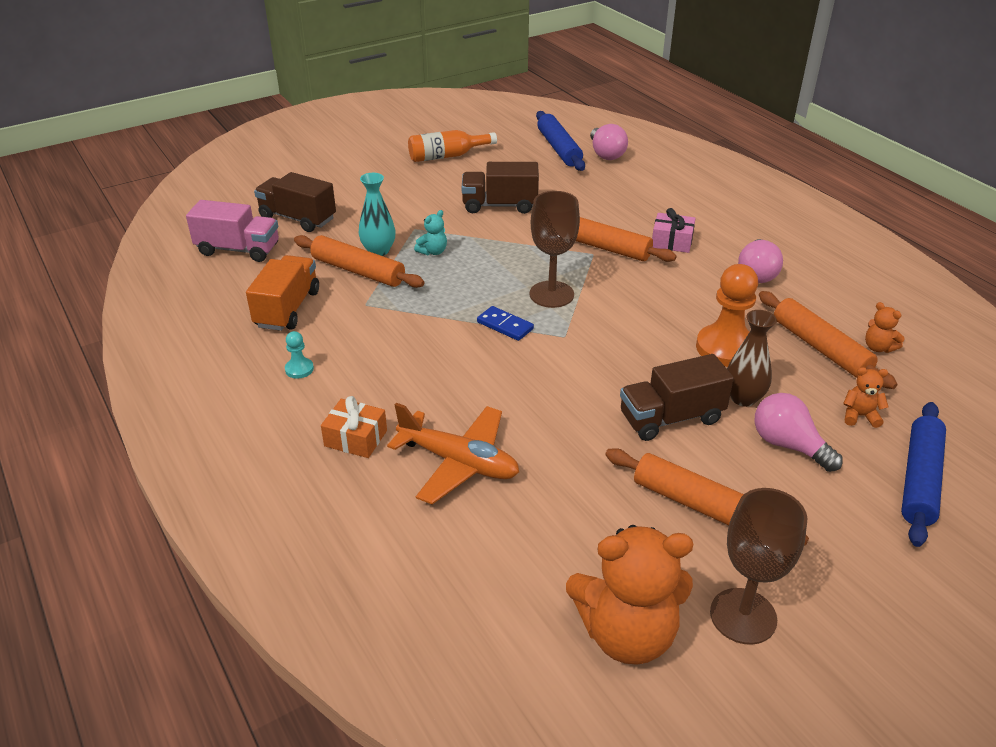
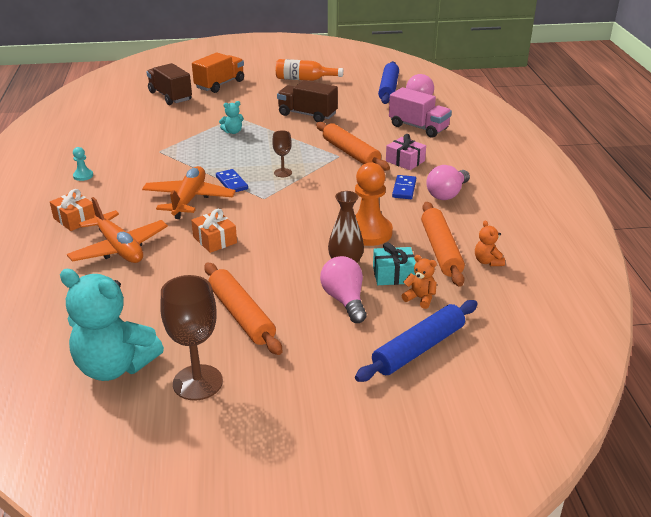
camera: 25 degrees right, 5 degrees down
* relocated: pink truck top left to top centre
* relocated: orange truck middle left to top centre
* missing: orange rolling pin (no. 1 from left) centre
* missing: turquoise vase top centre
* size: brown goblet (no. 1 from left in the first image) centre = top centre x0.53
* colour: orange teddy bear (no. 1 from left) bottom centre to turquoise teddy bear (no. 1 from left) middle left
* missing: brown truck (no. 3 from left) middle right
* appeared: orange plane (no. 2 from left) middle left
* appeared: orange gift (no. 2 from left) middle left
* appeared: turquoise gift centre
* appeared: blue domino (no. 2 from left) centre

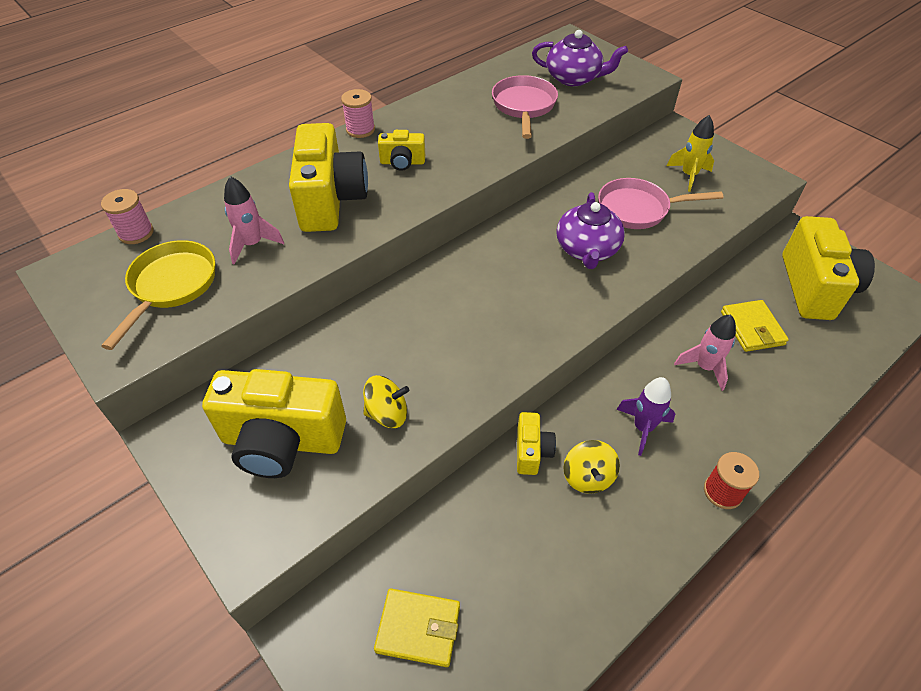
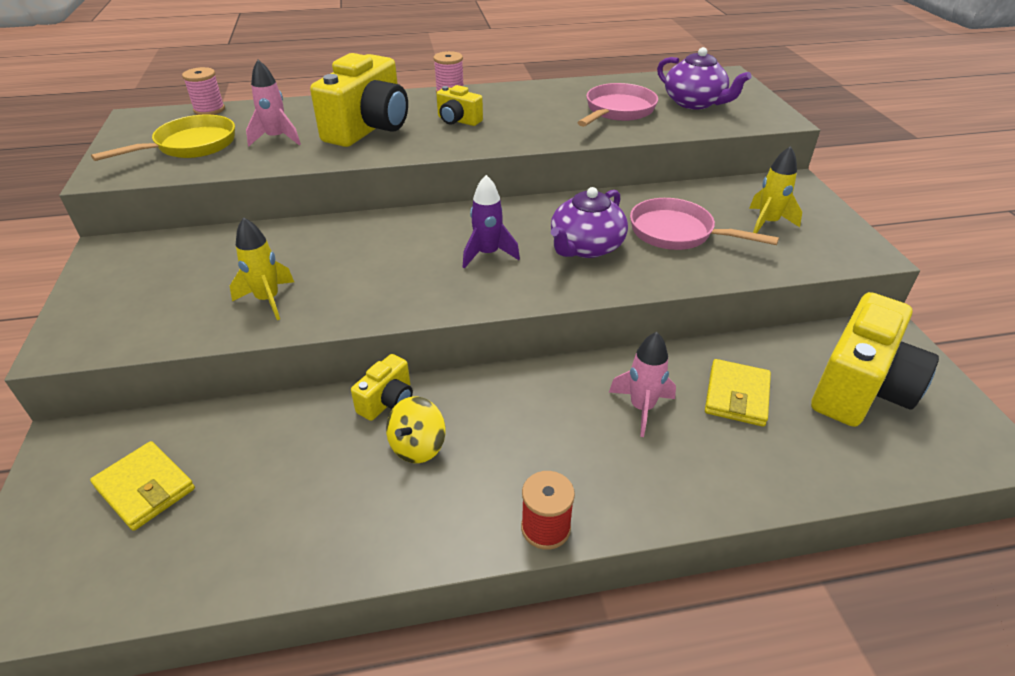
camera: 30 degrees right, 10 degrees down
* missing: yellow camera (no. 1 from left) middle left
* exchanged: yellow spinning top (no. 1 from left) centre to yellow rocket (no. 1 from left) middle left
* relocated: purple rocket middle right to top centre

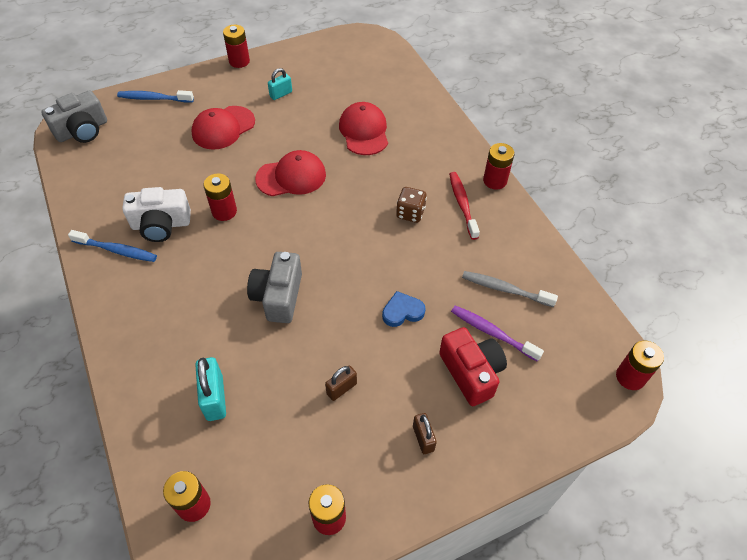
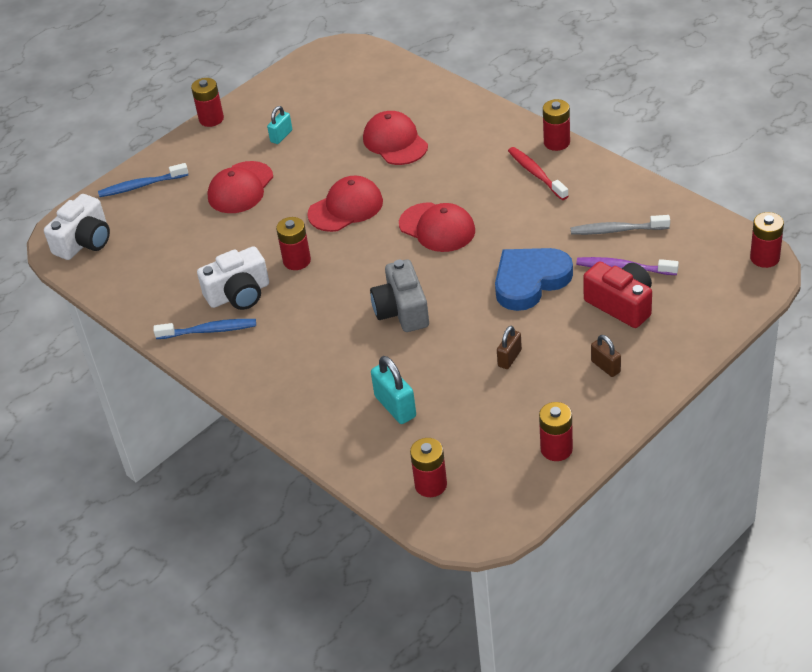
camera: 15 degrees left, 10 degrees down
* colour: grey camera (no. 1 from left) top left to white camera (no. 1 from left) middle left
* size: blue heart centre = centre x1.91
* missing: brown dice centre
* appeared: red cap (no. 4 from left) centre

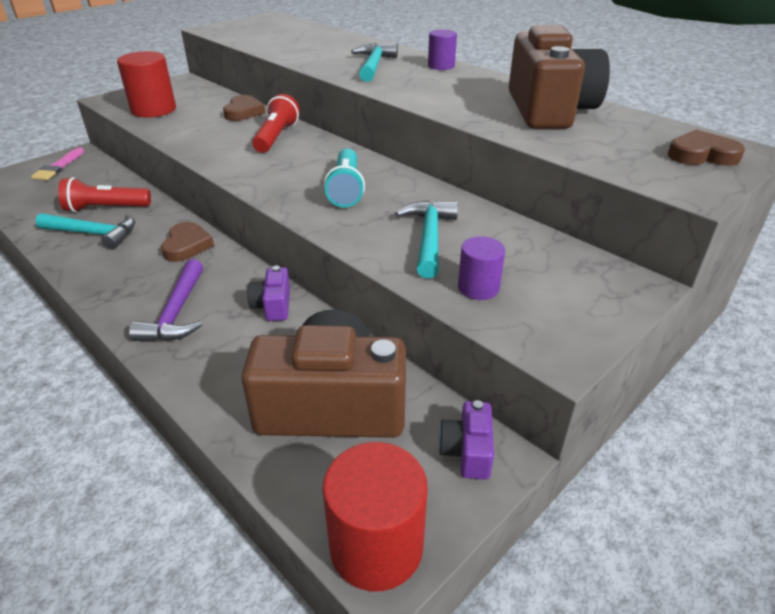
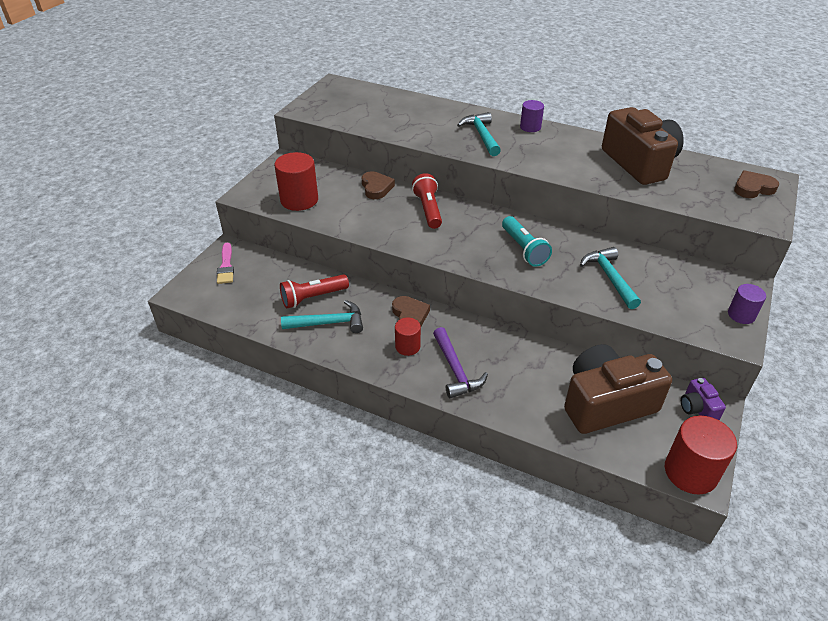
camera: 20 degrees left, 5 degrees up
* missing: purple camera (no. 1 from left) centre
* relocated: purple cylinder (no. 2 from left) centre to middle right
* appeared: red cylinder (no. 2 from left) centre

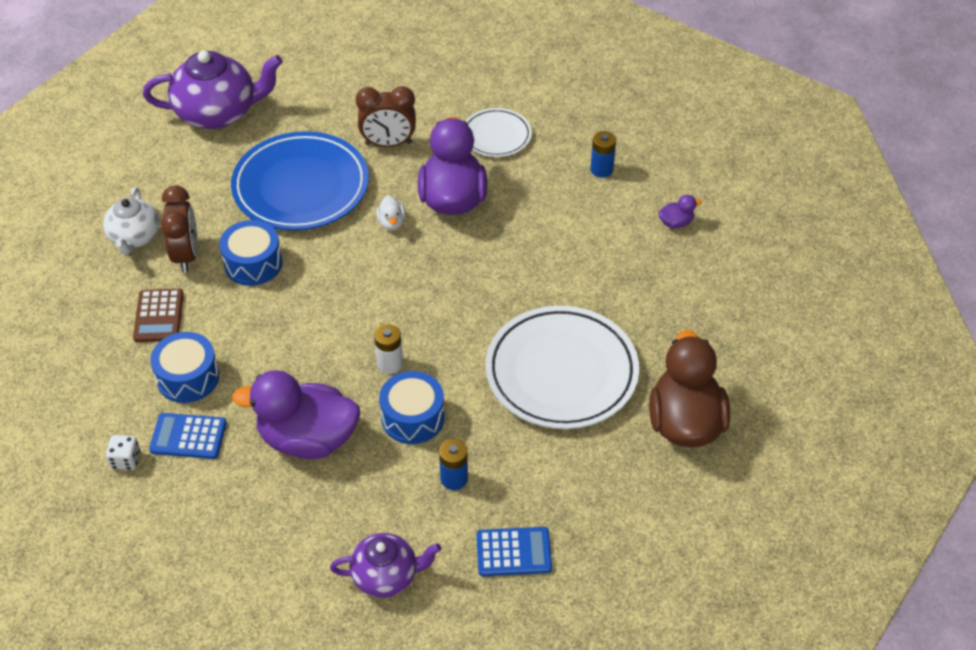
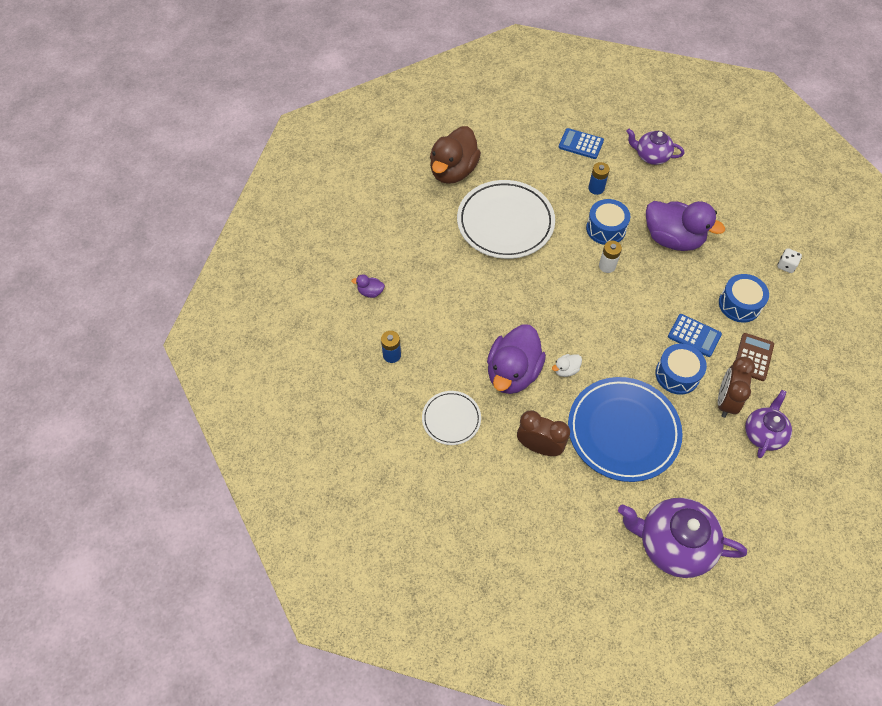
camera: 155 degrees left, 10 degrees up
* colour: white teapot middle left to purple teapot (no. 3 from left) middle right
* relocated: blue calculator (no. 1 from left in the first image) bottom left to blue calculator (no. 2 from left) middle right
* spun: white duck top centre = centre 135 degrees counterclockwise

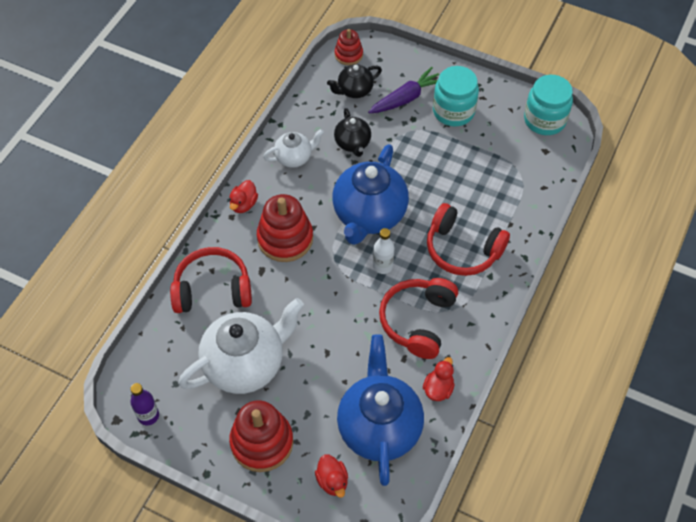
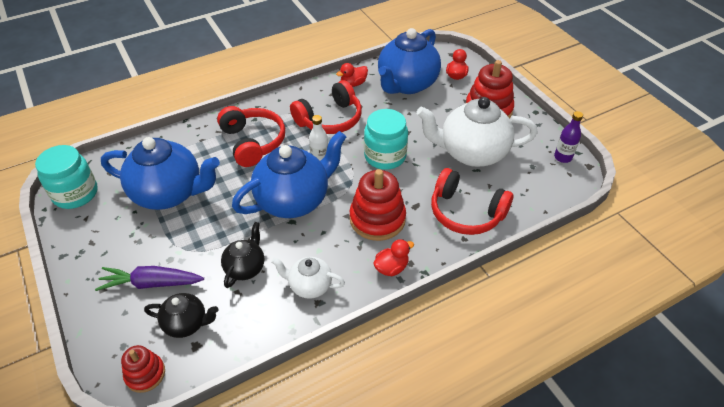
camera: 145 degrees left, 10 degrees down
* relocated: turquoise jar (no. 1 from left in the first image) top centre to turquoise jar (no. 2 from left) centre
* appeared: blue teapot (no. 1 from left) middle left

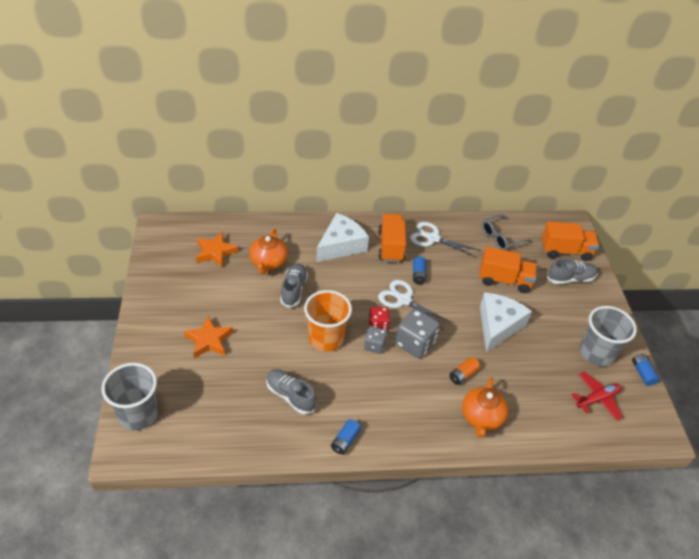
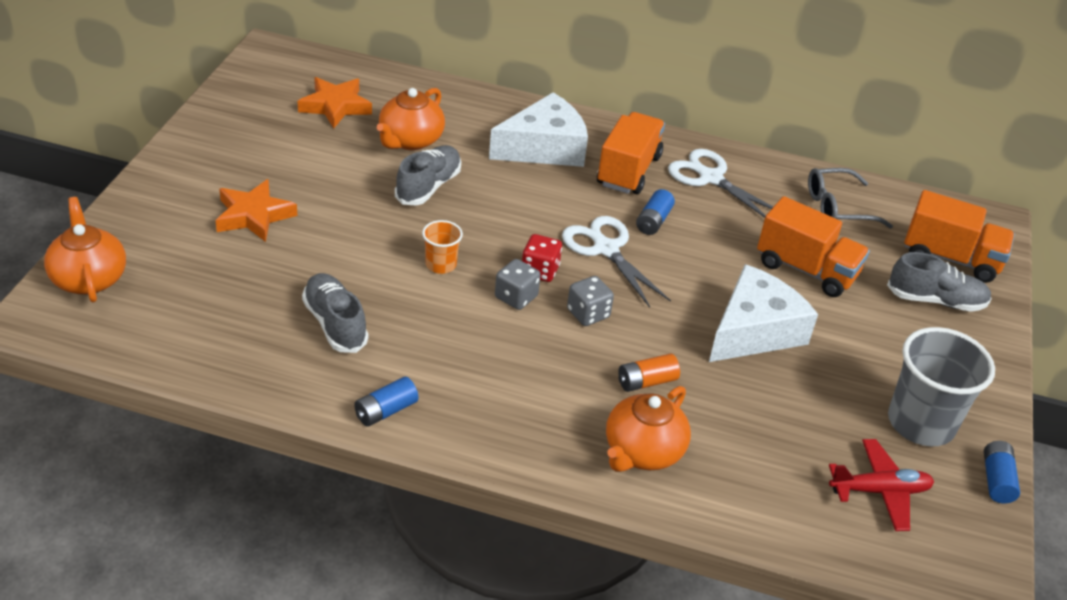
camera: 20 degrees right, 5 degrees down
* exchanged: grey cup (no. 1 from left) bottom left to orange teapot (no. 1 from left) middle left
* size: orange cup centre = centre x0.49
* size: grey dice (no. 2 from left) centre = centre x0.59

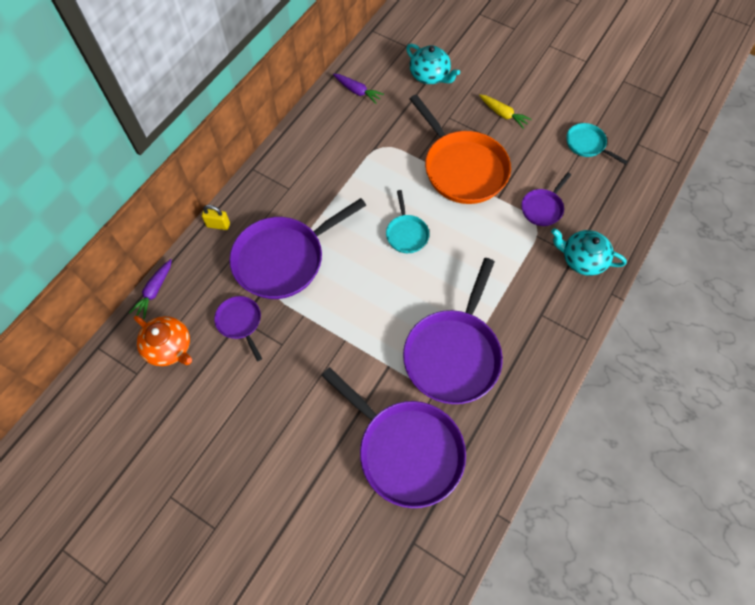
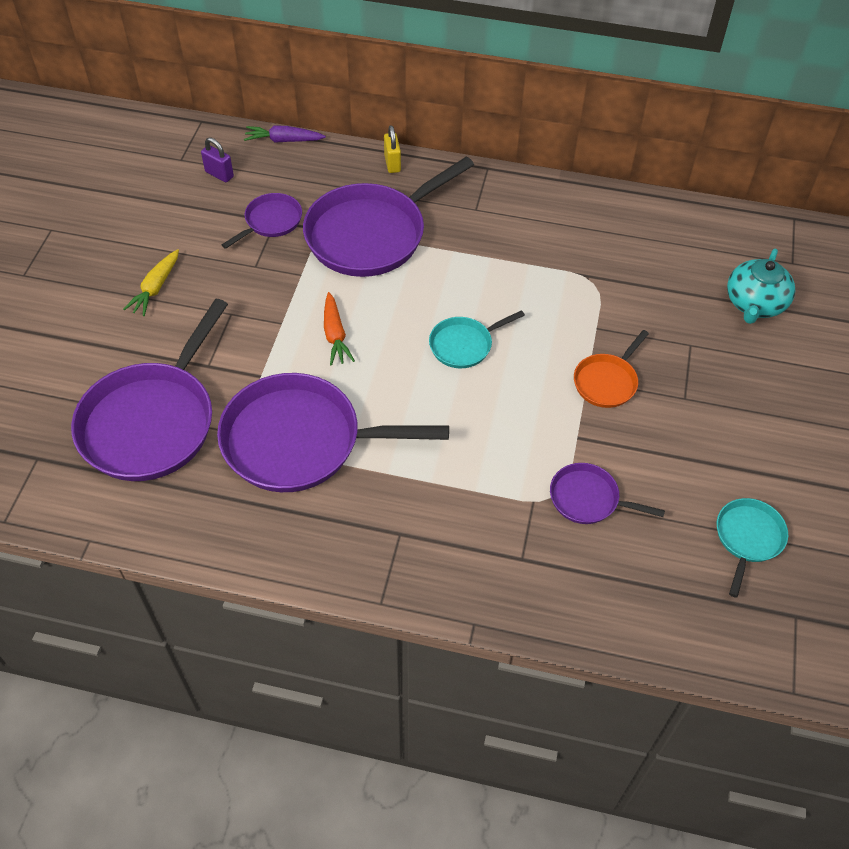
camera: 70 degrees right, 10 degrees down
* exchanged: orange teapot middle left to purple padlock top left
* spun: purple pan (no. 2 from left in the first image) centre = top centre 75 degrees counterclockwise
* missing: purple carrot (no. 2 from left) top centre
* size: orange pan top centre = middle right x0.49
* relocated: yellow carrot top right to top left
* missing: turquoise teapot (no. 2 from left) middle right
* appeared: orange carrot centre

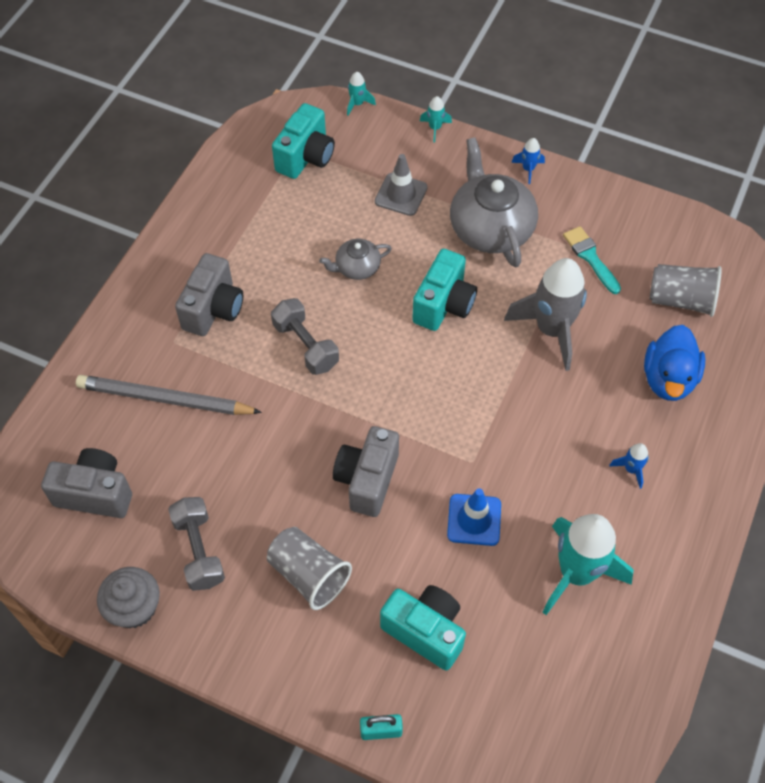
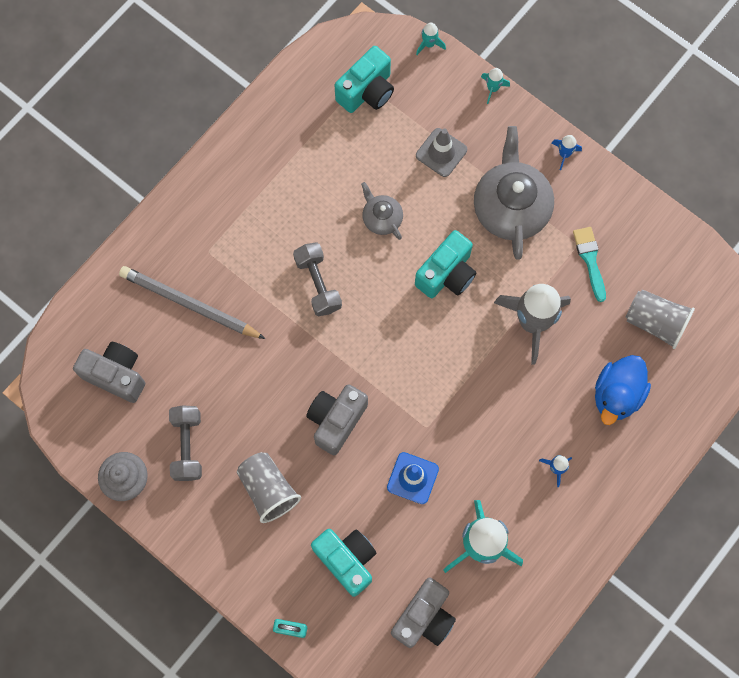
camera: 15 degrees right, 15 degrees up
* relocated: grey camera (no. 2 from left in the first image) middle left to grey camera (no. 3 from left) bottom centre
* spun: grey teapot (no. 1 from left) top centre = top centre 60 degrees clockwise

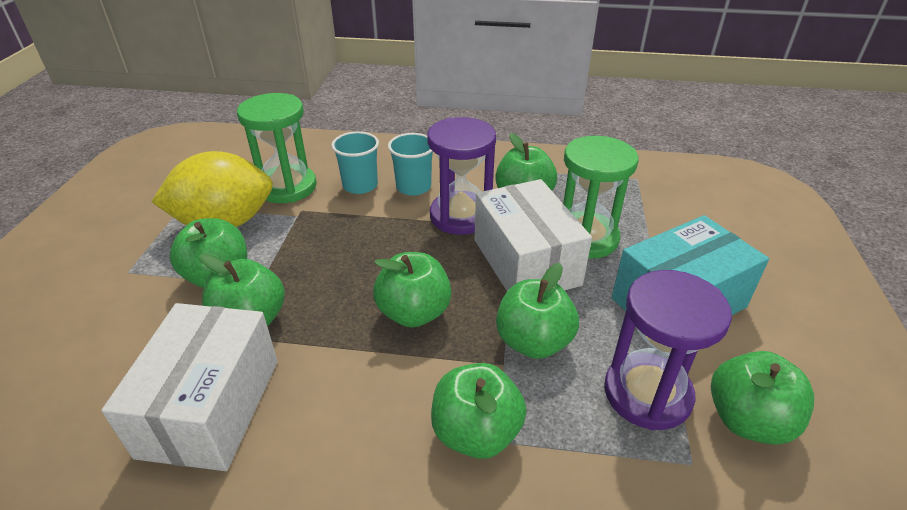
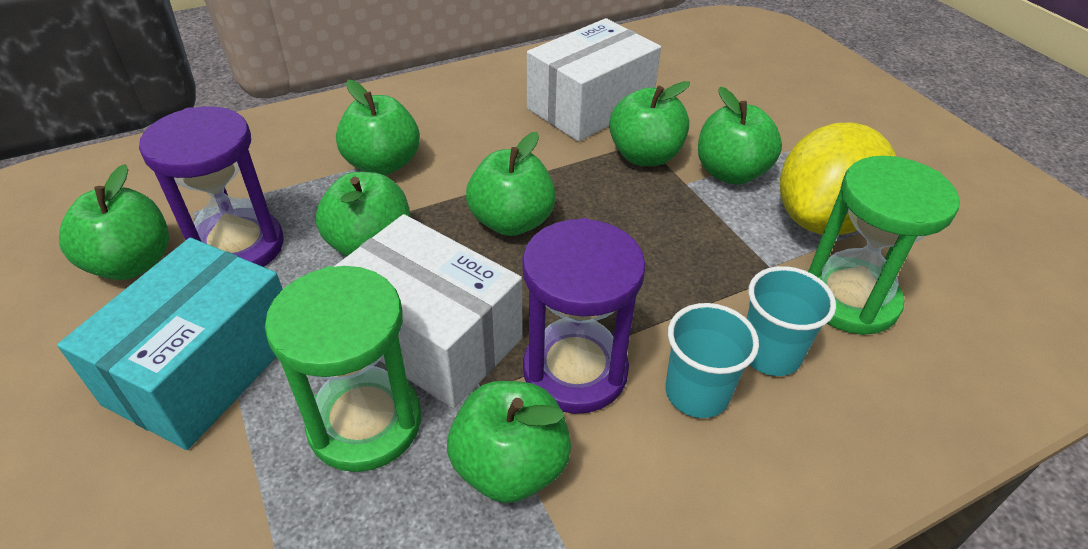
camera: 145 degrees right, 5 degrees up
* spun: white box (no. 1 from left in the first image) bottom left = top centre 75 degrees clockwise

